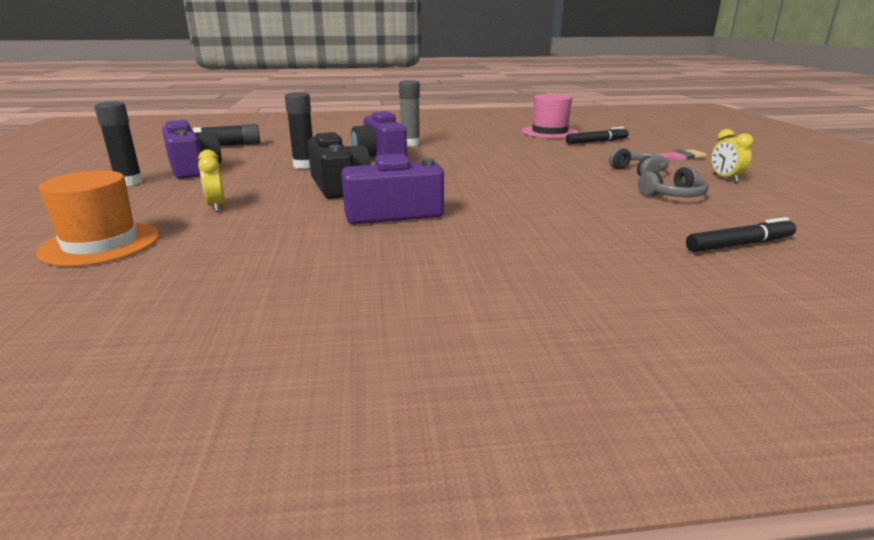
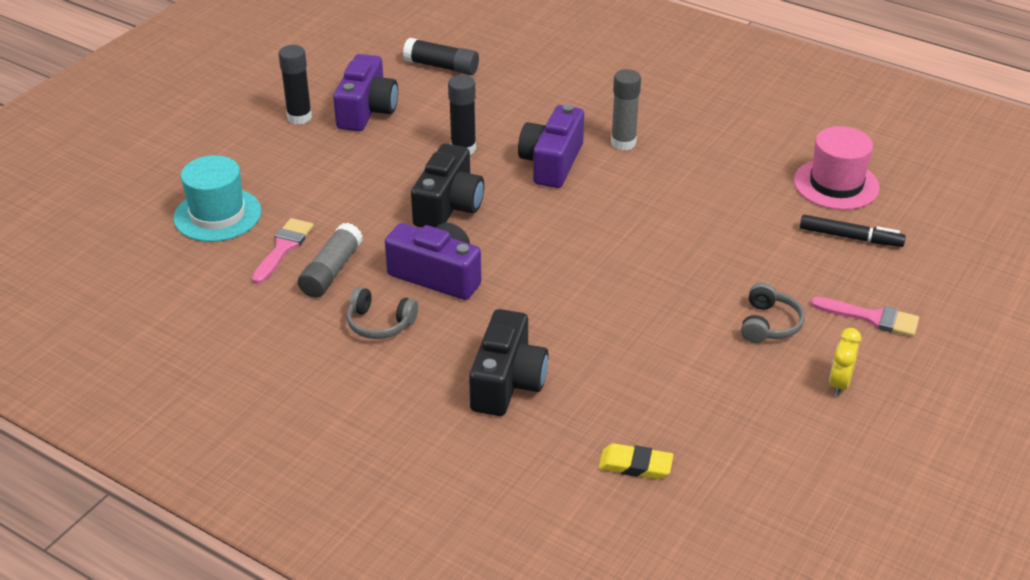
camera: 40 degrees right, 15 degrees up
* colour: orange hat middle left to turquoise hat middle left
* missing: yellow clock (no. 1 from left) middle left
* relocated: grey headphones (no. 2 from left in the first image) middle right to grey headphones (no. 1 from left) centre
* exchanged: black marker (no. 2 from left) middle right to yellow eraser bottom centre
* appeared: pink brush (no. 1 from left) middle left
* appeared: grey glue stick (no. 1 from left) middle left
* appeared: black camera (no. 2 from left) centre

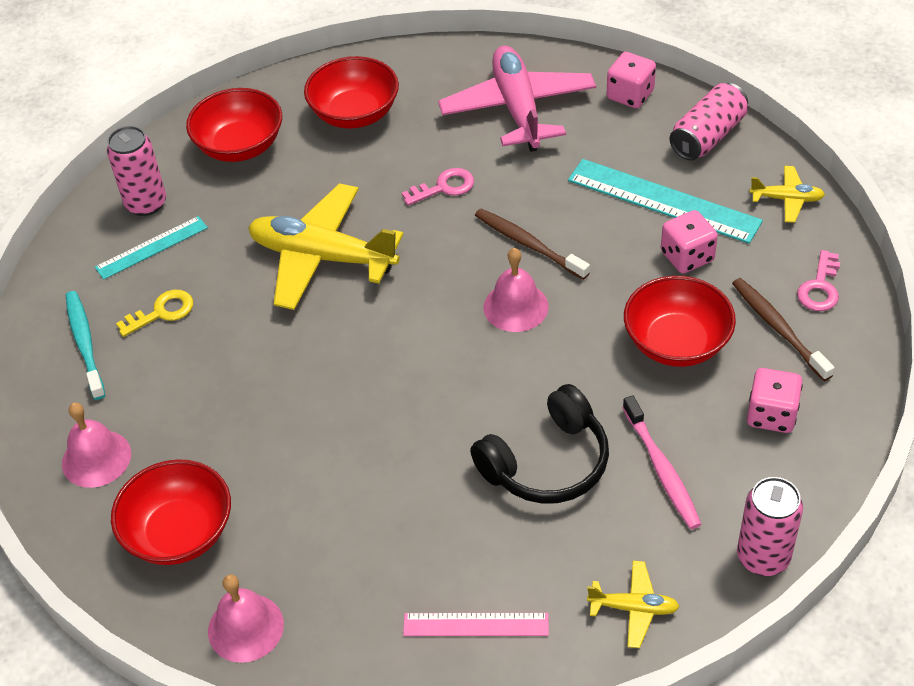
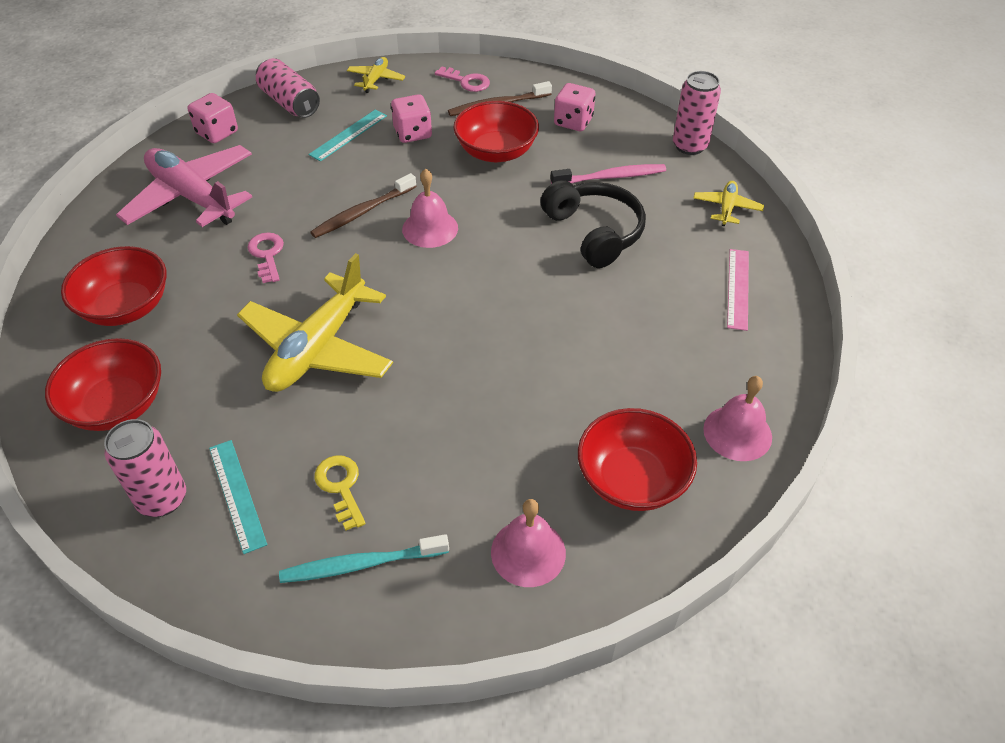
camera: 85 degrees left, 0 degrees up
* spun: pink plane top centre = top left 45 degrees clockwise
* size: turquoise ruler (no. 2 from left) top right = top centre x0.59

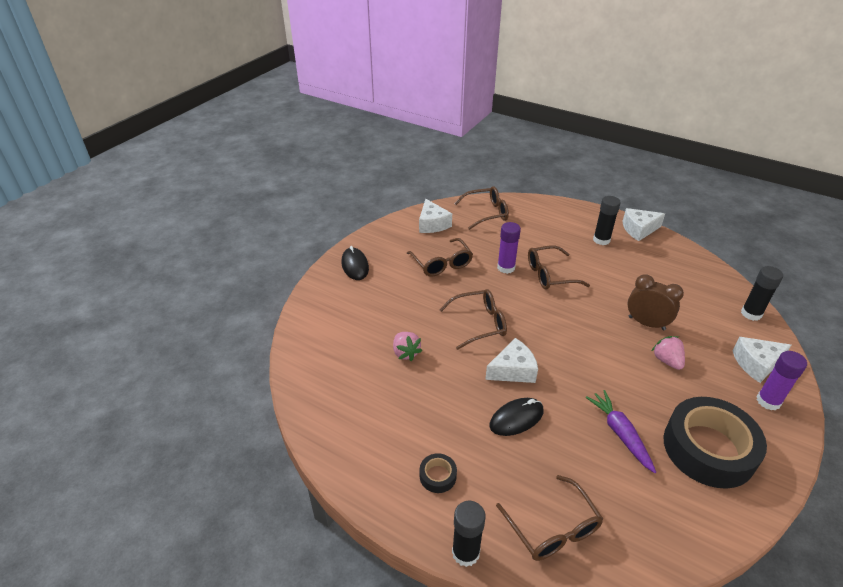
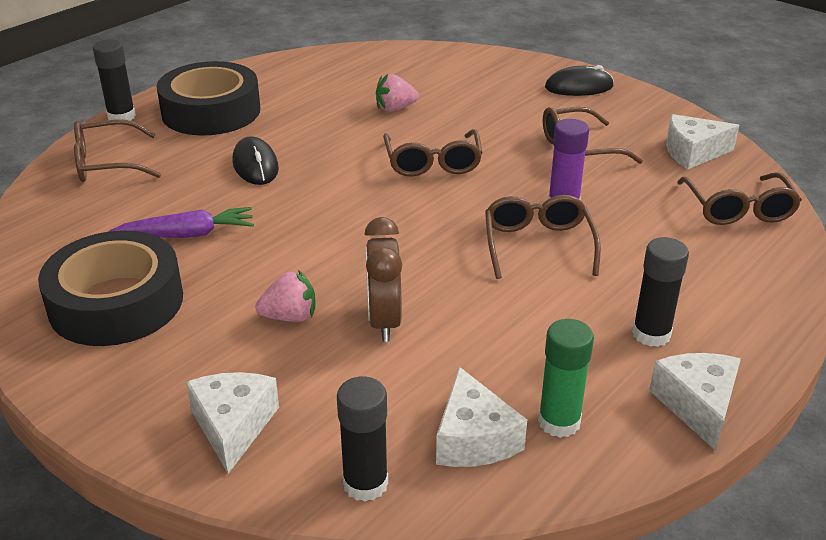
camera: 100 degrees right, 5 degrees down
* size: black tape (no. 1 from left in the first image) bottom centre = top left x2.44
* relocated: white cheese (no. 2 from left) centre to bottom centre
* spun: brown clock middle right = centre 135 degrees clockwise
* missing: purple glue stick (no. 2 from left) middle right
* appeared: green glue stick bottom right

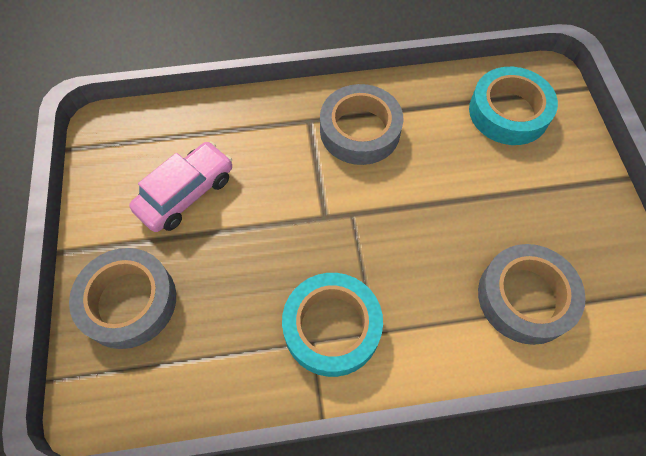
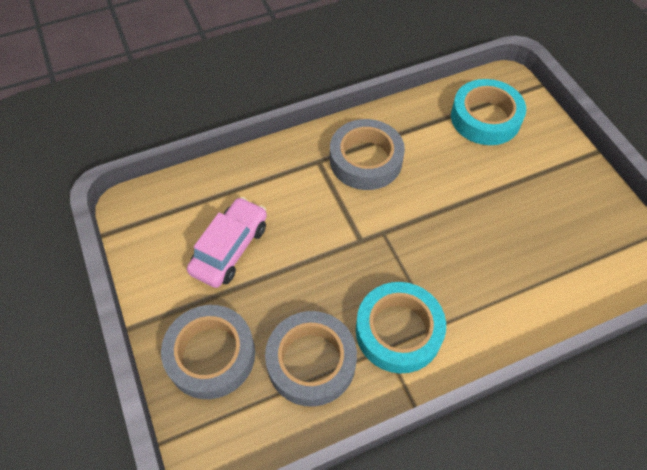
camera: 15 degrees left, 5 degrees down
* relocated: grey tape (no. 3 from left in the first image) middle right to grey tape (no. 2 from left) bottom centre

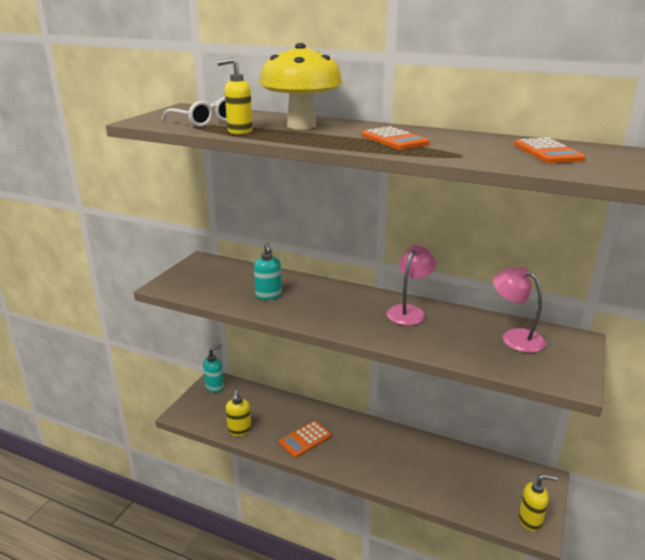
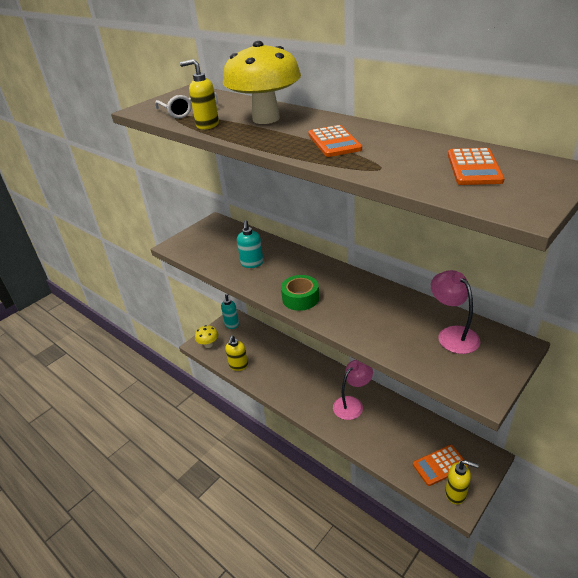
camera: 20 degrees right, 10 degrees up
* relocated: orange calculator (no. 1 from left in the first image) bottom centre to orange calculator (no. 2 from left) bottom right
* relocated: pink lamp (no. 1 from left) centre to bottom centre
* appeared: yellow mushroom (no. 1 from left) centre
* appeared: green tape centre

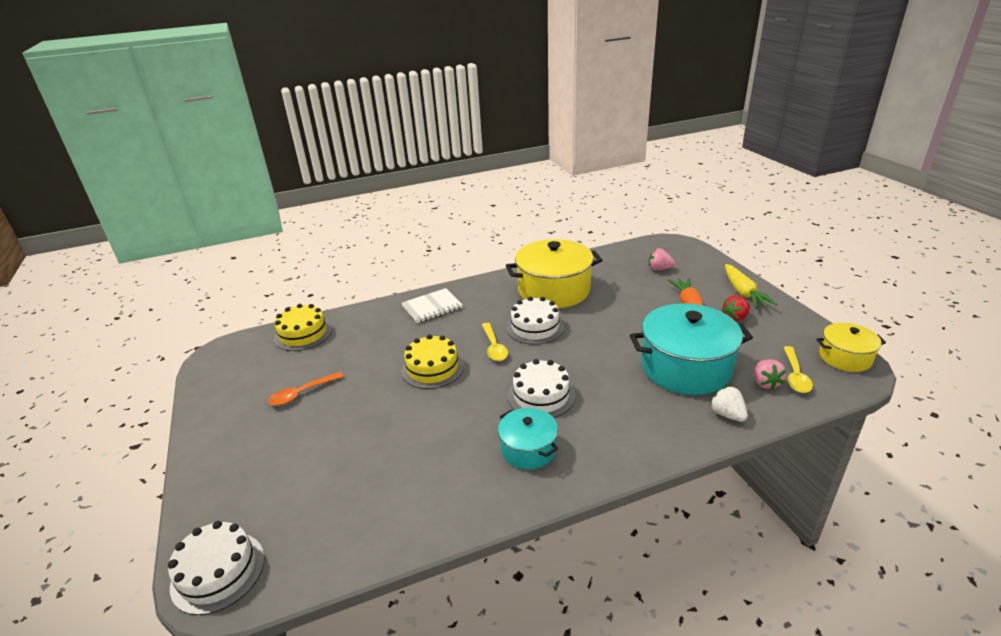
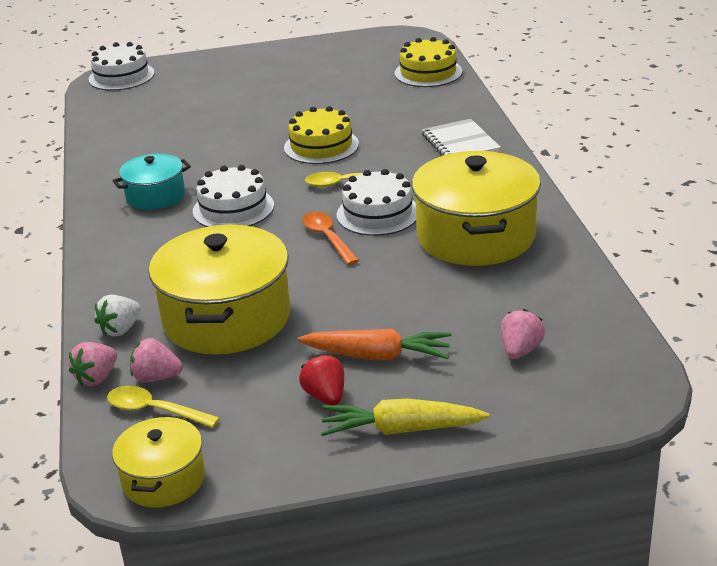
camera: 100 degrees right, 0 degrees up
* relocated: orange spoon middle left to centre
* colour: turquoise pot (no. 2 from left) middle right to yellow pot (no. 2 from left) middle left
* spun: white strawberry middle right = middle left 150 degrees clockwise
* appeared: pink strawberry (no. 1 from left) middle left

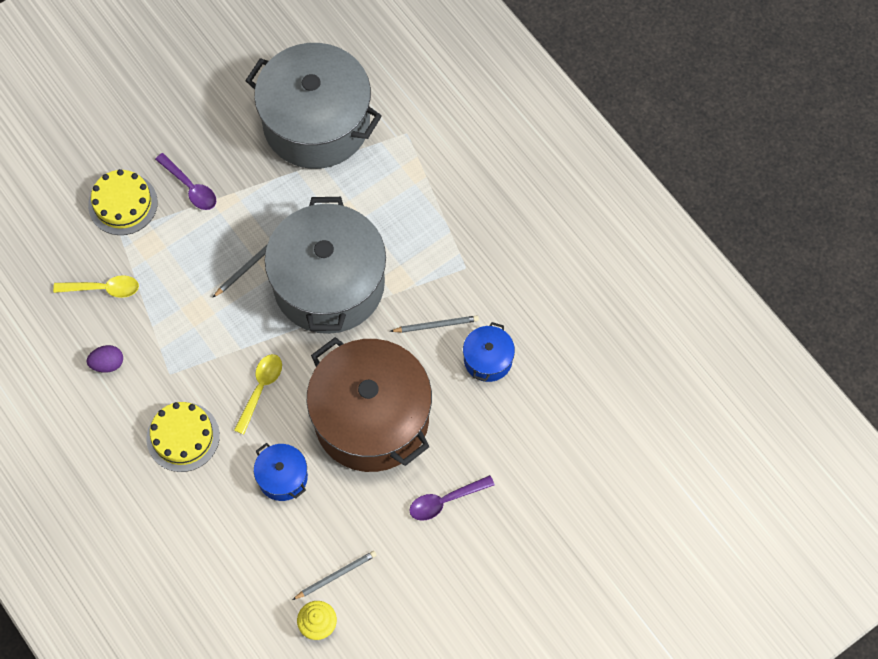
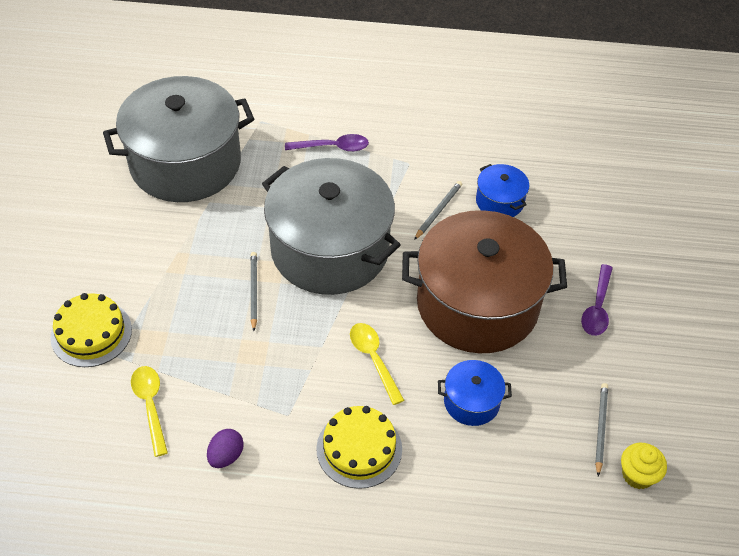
camera: 50 degrees left, 15 degrees down
* spun: yellow spoon (no. 1 from left) middle left = bottom left 60 degrees counterclockwise
* relocated: purple spoon (no. 1 from left) top left to top centre

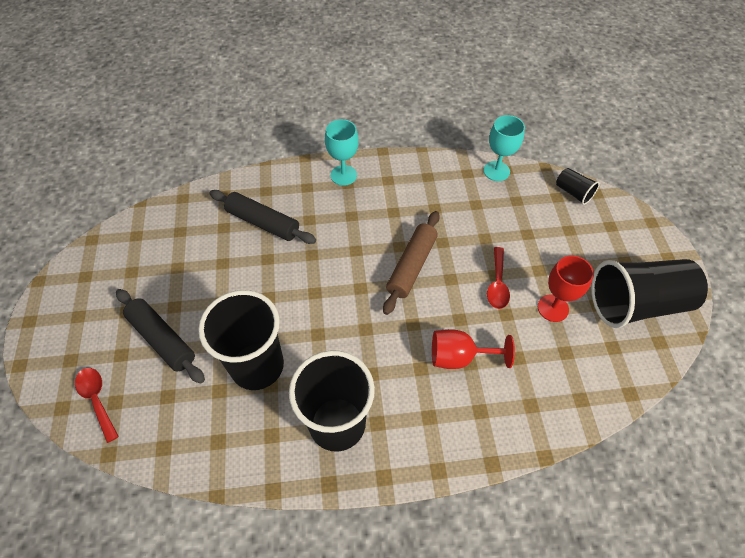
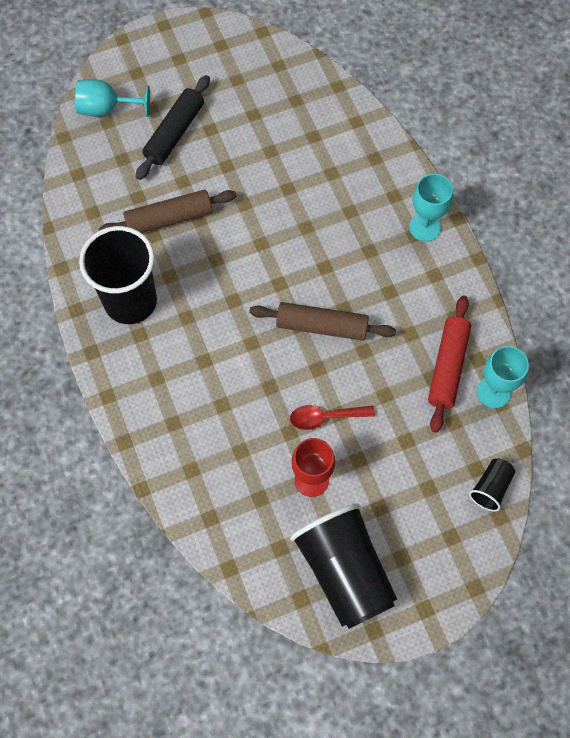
camera: 75 degrees right, 10 degrees up
* exchanged: red spoon (no. 1 from left) bottom left to turquoise goblet (no. 1 from left) top left
* exchanged: black cup (no. 1 from left) middle left to brown rolling pin (no. 1 from left) top left
* missing: black rolling pin (no. 2 from left) centre
* missing: red goblet (no. 1 from left) centre
* appeared: red rolling pin middle right

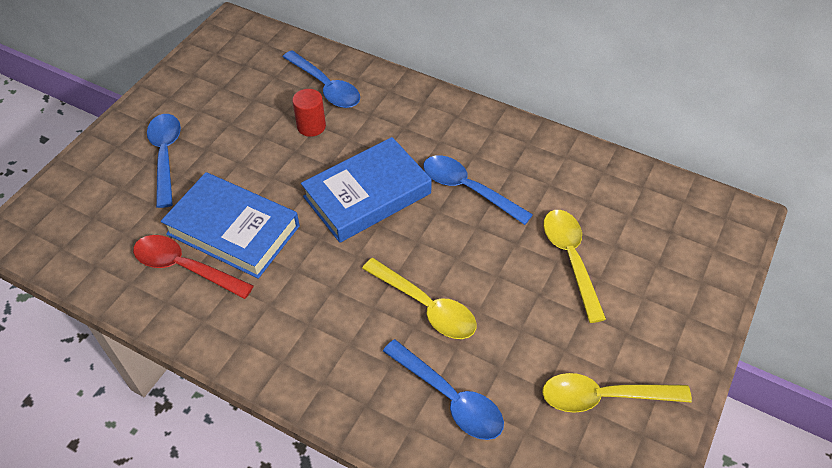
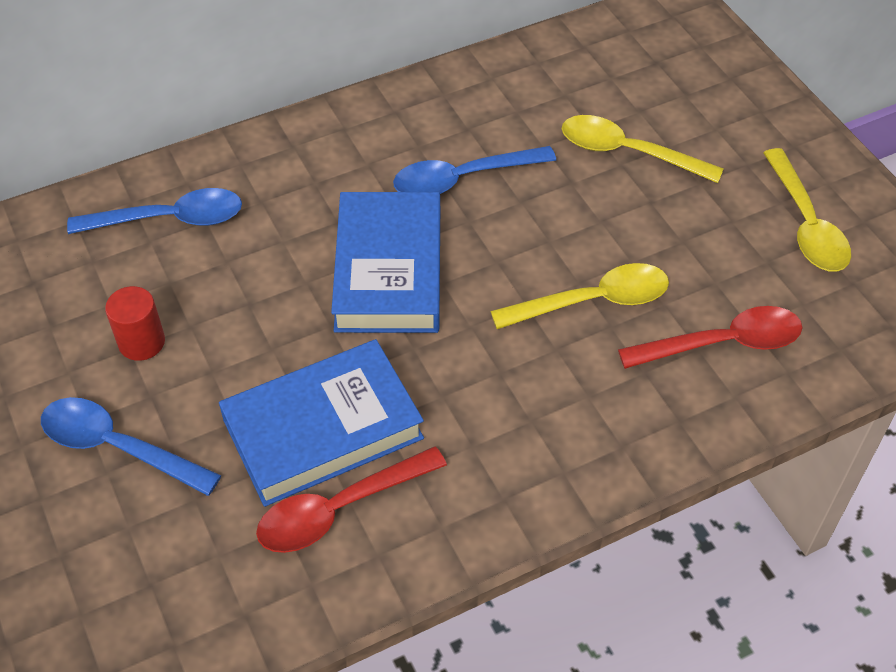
camera: 55 degrees left, 0 degrees up
* relocated: red cylinder top centre to middle left
* colour: blue spoon (no. 3 from left) bottom centre to red spoon (no. 2 from left) middle right
* spun: yellow spoon (no. 3 from left) bottom right = top right 45 degrees counterclockwise

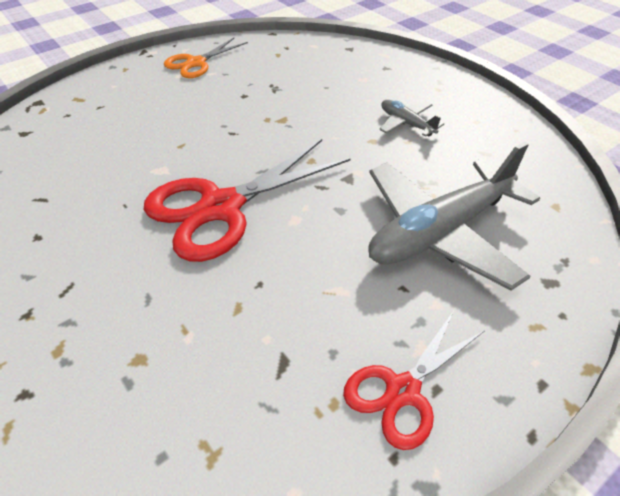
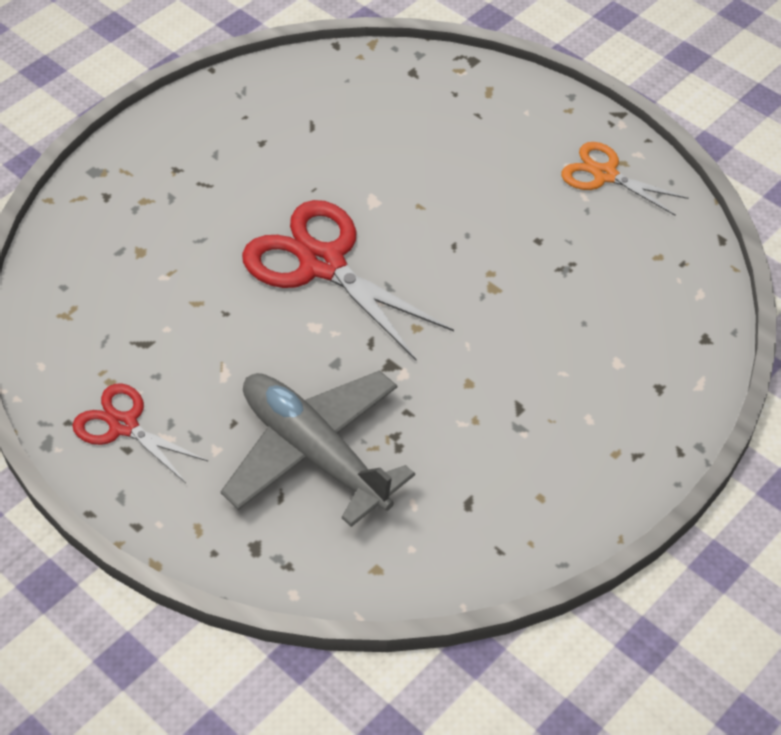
camera: 80 degrees right, 5 degrees up
* missing: grey plane (no. 1 from left) top centre

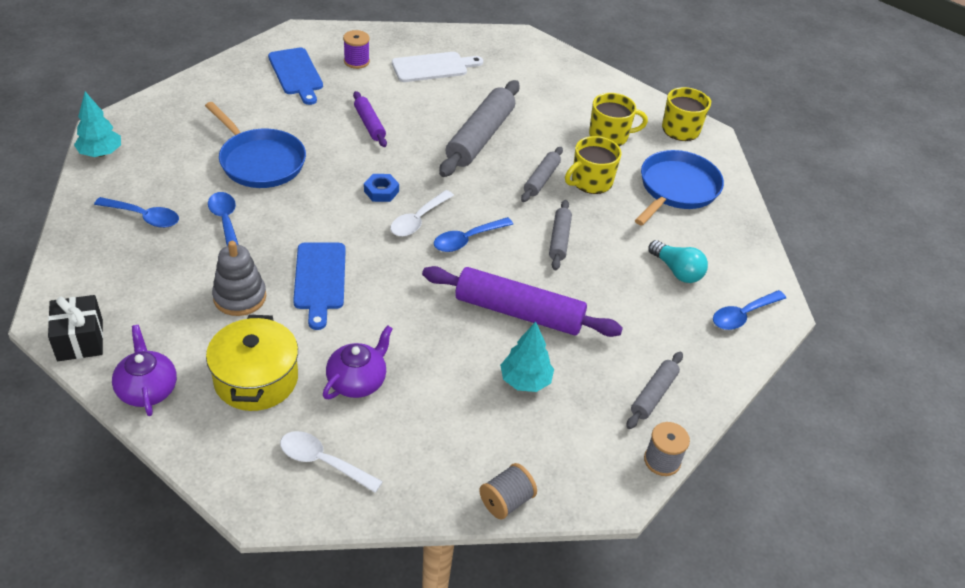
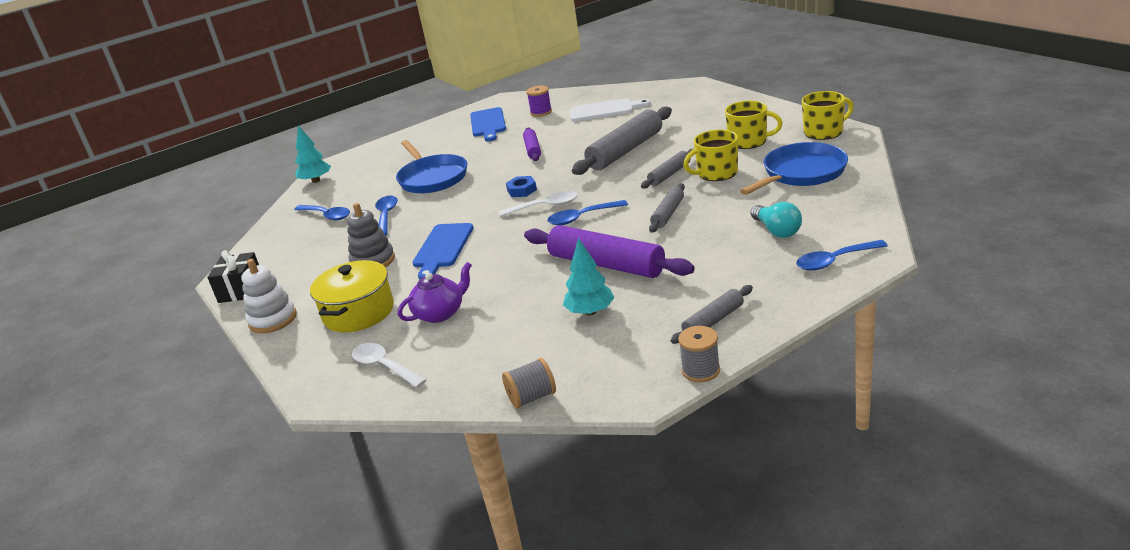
camera: 25 degrees right, 15 degrees down
* exchanged: purple teapot (no. 1 from left) middle left to white stacking toy middle left
* spun: white spoon (no. 2 from left) centre = centre 150 degrees counterclockwise

